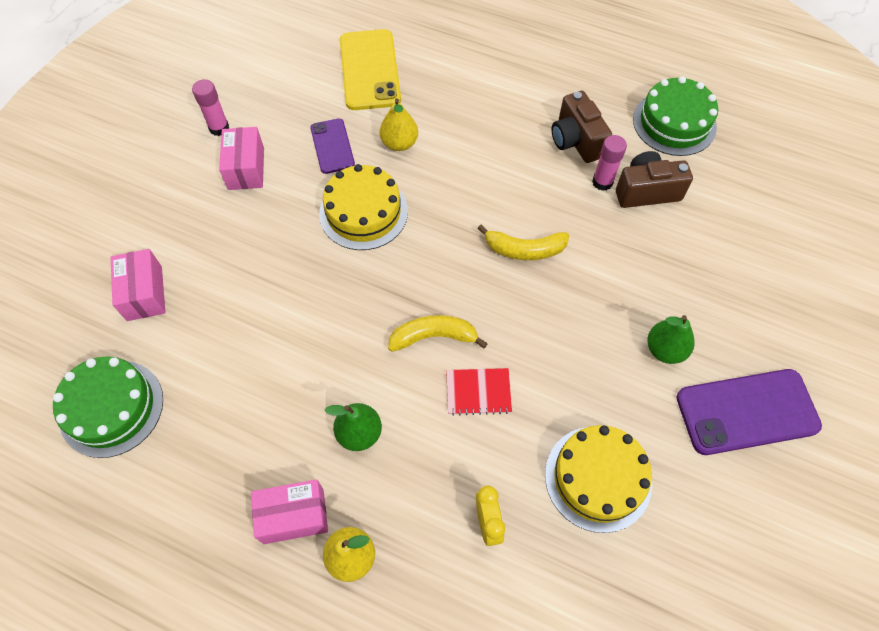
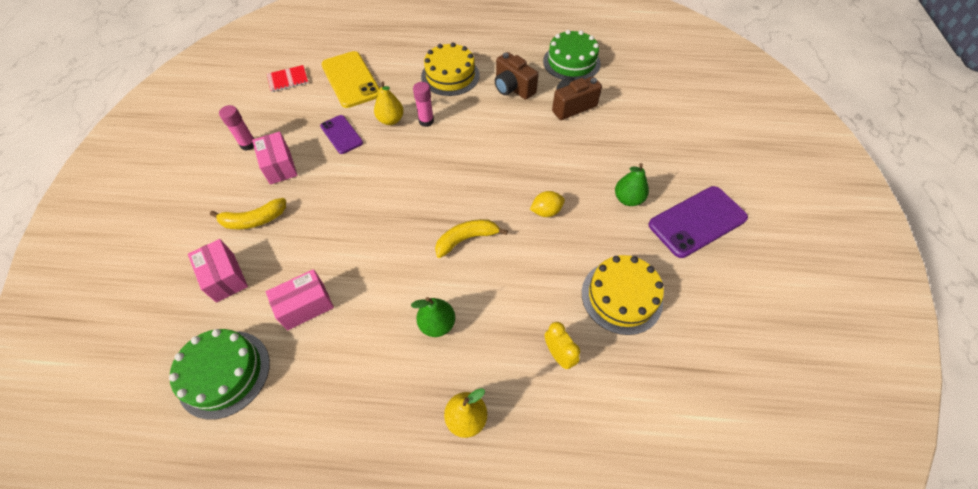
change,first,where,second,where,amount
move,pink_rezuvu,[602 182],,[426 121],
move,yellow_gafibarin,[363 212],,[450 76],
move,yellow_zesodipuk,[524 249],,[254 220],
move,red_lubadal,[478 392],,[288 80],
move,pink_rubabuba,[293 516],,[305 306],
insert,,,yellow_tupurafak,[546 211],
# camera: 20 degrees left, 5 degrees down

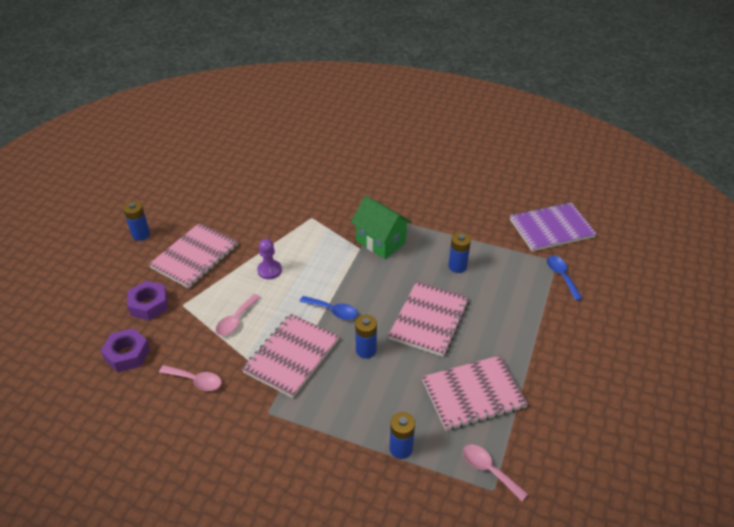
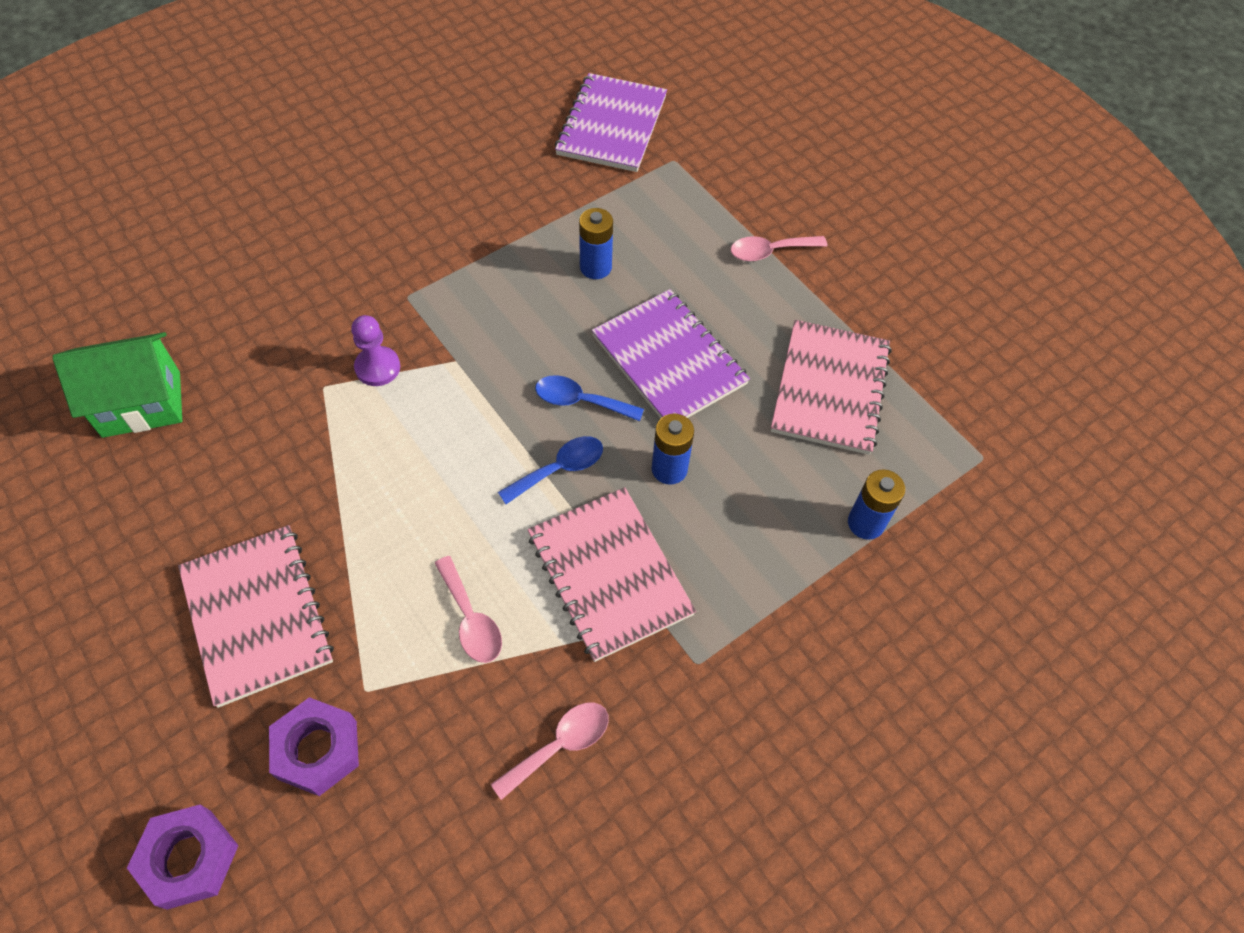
change,first,where,second,where,amount
move,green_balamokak,[380 242],,[141 404],
delete,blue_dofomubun,[141 235],,,
move,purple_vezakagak,[269 270],,[377 367],
move,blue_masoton,[561 276],,[580 401],
recolor,pink_lubadal,[429 320],purple_lubadal,[669 360],
move,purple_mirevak,[127 354],,[189 859],
move,pink_masoton,[488 470],,[770 251],
# camera: 60 degrees left, 15 degrees up

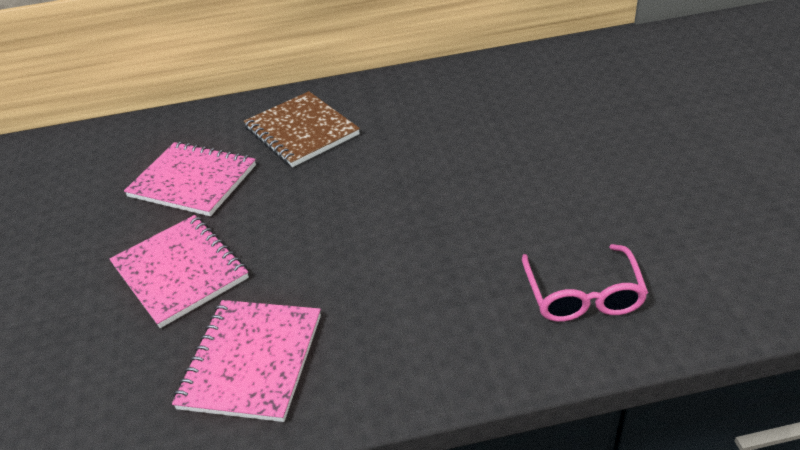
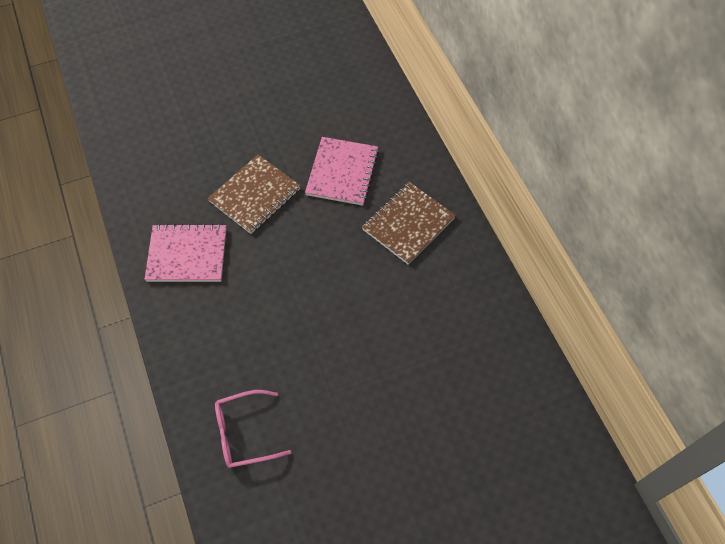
change,first,where,second,where,amount
recolor,pink_lubadal,[180 272],brown_lubadal,[255 195],
# camera: 75 degrees right, 20 degrees up

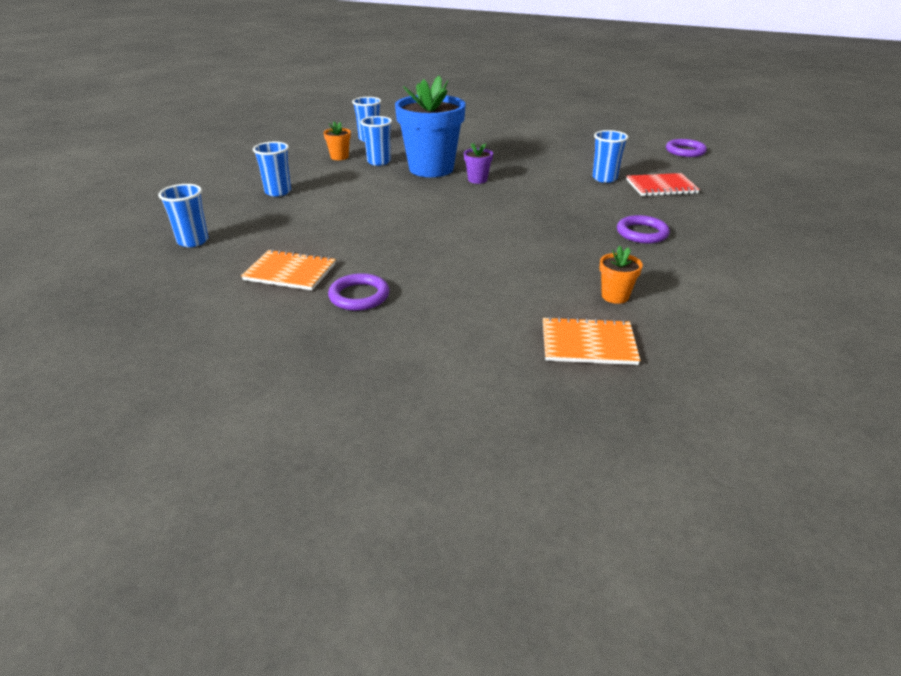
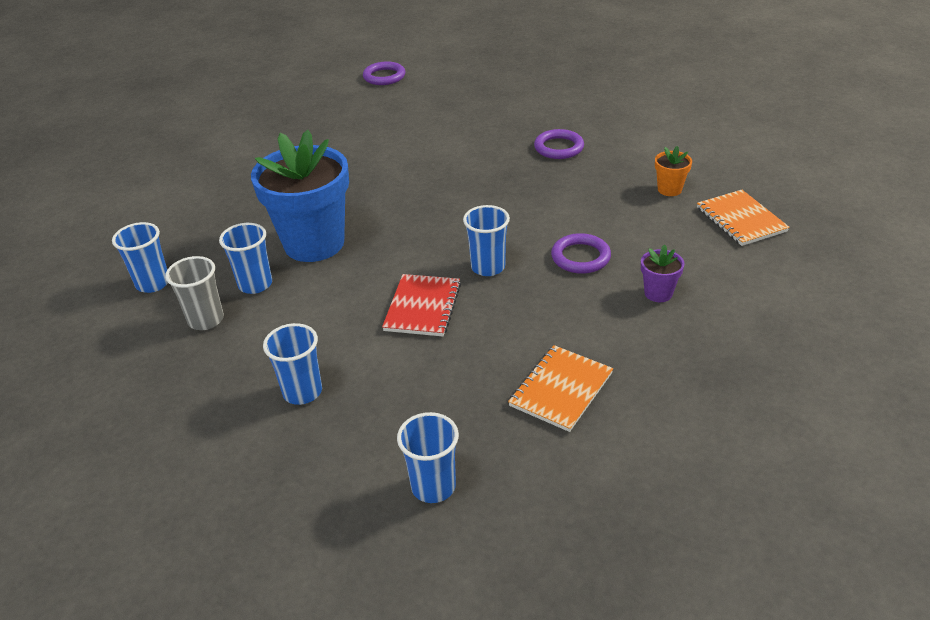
change,first,where,second,where,amount
replace,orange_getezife,[339 157],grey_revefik,[206 320],
move,blue_revefik,[604 178],,[488 267],
move,purple_getezife,[477 180],,[658 293],
move,red_lubadal,[661 187],,[423 307],
move,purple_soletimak,[359 296],,[580 257],
rotate,orange_lubadal,[588 343],,[741 219],45 degrees counterclockwise
# camera: 70 degrees left, 5 degrees up

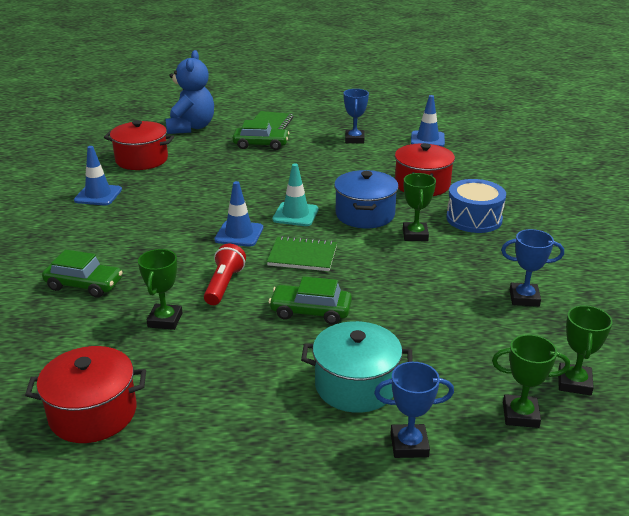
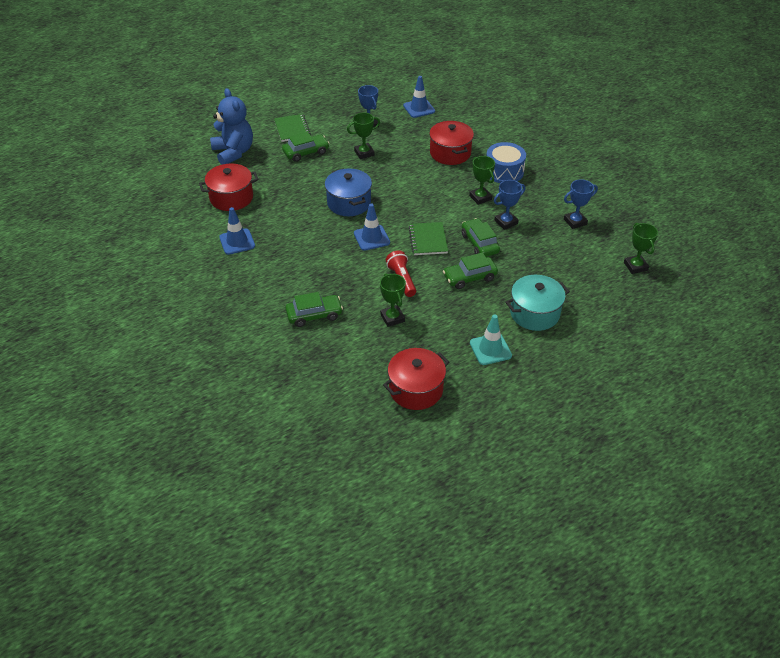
change,first,where,second,where,amount
move,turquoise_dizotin,[295 214],,[490 349],
move,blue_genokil,[365 214],,[349 203],
rotate,green_lubadal,[302 256],,[428 240],75 degrees counterclockwise
move,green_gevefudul,[520 415],,[364 153],
move,blue_gevefudul,[409 445],,[506 222],
insert,,,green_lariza,[479 243],
# camera: 30 degrees left, 15 degrees up

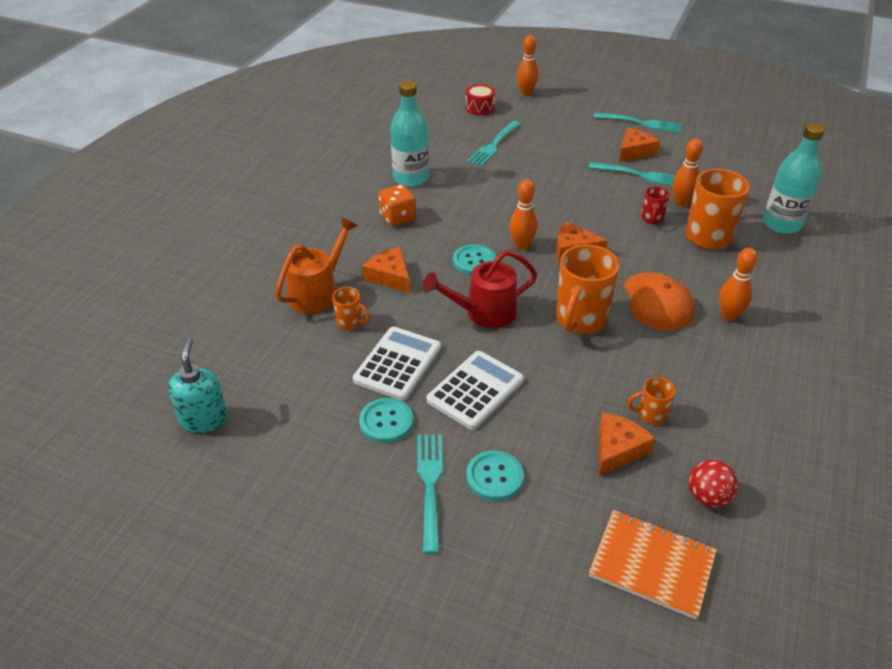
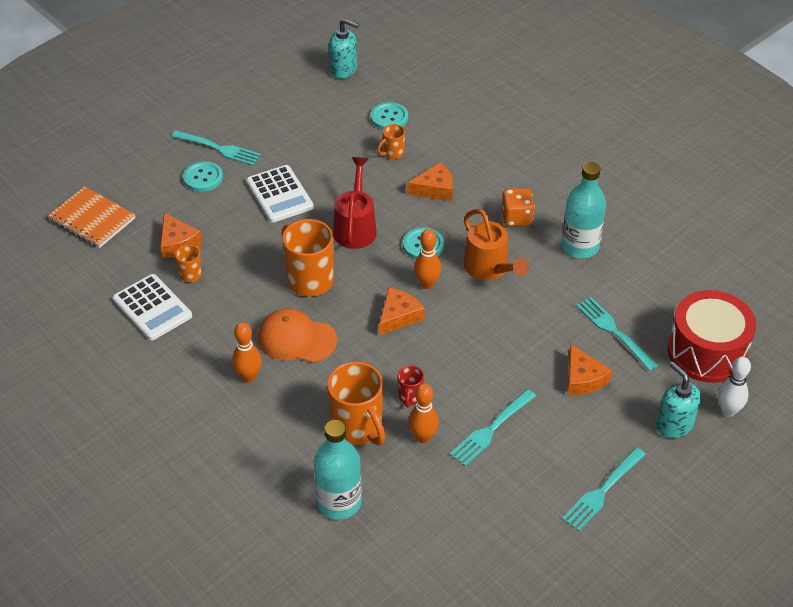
change,first,where,second,where,amount
recolor,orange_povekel,[526 93],white_povekel,[728 411],
resize,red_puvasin,[479 108],,[707 352],x2.07
move,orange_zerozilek,[634 151],,[583 378],
rotate,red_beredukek,[652 219],,[410 397],120 degrees counterclockwise
move,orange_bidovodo,[318 292],,[490 269],
move,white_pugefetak,[397 364],,[152 308],
move,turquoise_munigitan,[386 422],,[389 117],
delete,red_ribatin,[707 497],,,
rotate,orange_lubadal,[651 565],,[92 219],75 degrees clockwise
insert,,,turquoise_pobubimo,[674 424],
# camera: 115 degrees right, 5 degrees up

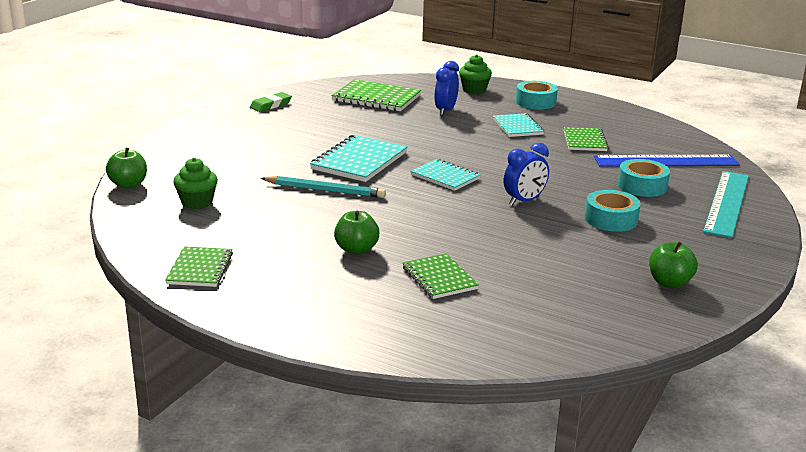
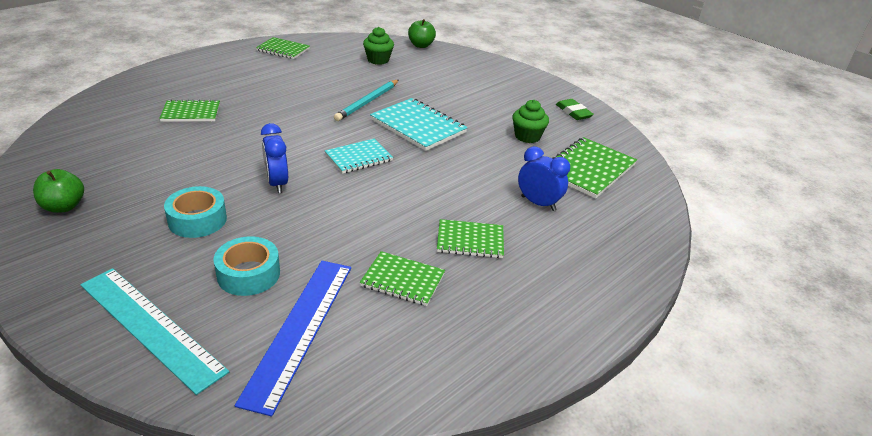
change,first,where,second,where,amount
move,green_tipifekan,[474 90],,[527 136],
delete,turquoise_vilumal,[535 102],,,
recolor,turquoise_lubadal,[517 127],green_lubadal,[470 240],
delete,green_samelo,[356 249],,,
# camera: 105 degrees right, 10 degrees up

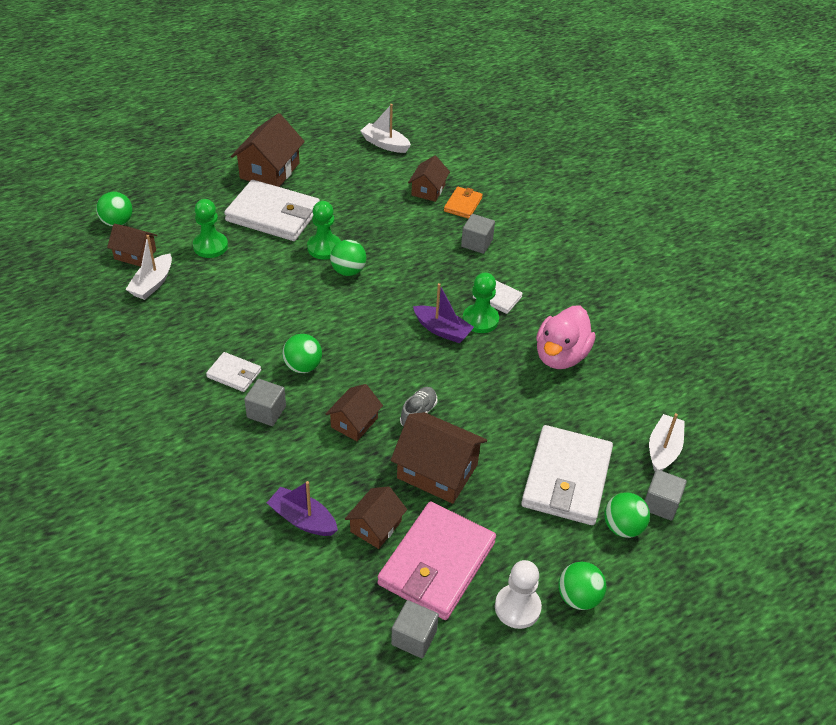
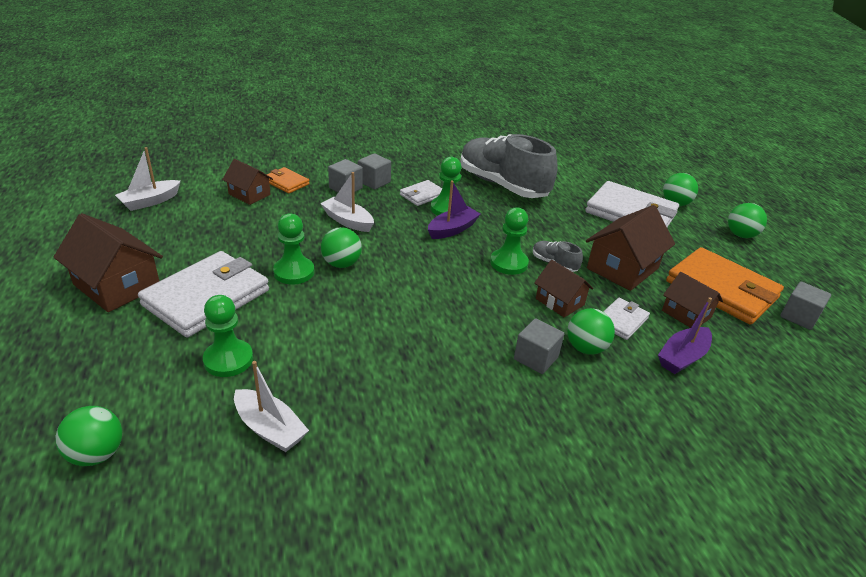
change,first,where,second,where,amount
delete,brown_balamokak,[135 254],,,
replace,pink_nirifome,[560 356],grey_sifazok,[502 185],
move,green_ribatin,[303 366],,[585 348],
move,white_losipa,[234 374],,[621 321],
move,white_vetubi,[663 450],,[348 221],
move,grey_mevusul,[660 504],,[374 182],
recolor,pink_losipa,[437 563],orange_losipa,[721 289],
delete,white_vezakagak,[517 607],,,
insert,,,green_vezakagak,[509 263],
# camera: 75 degrees left, 10 degrees down

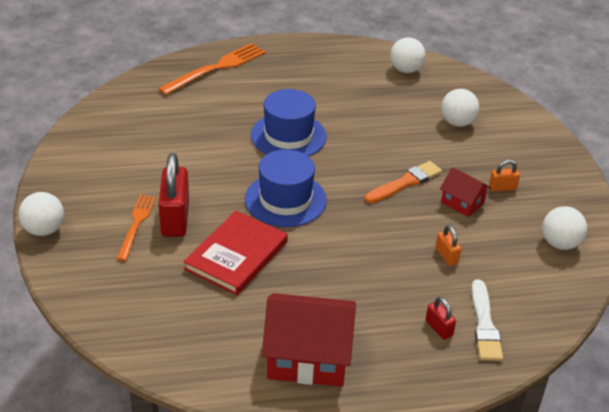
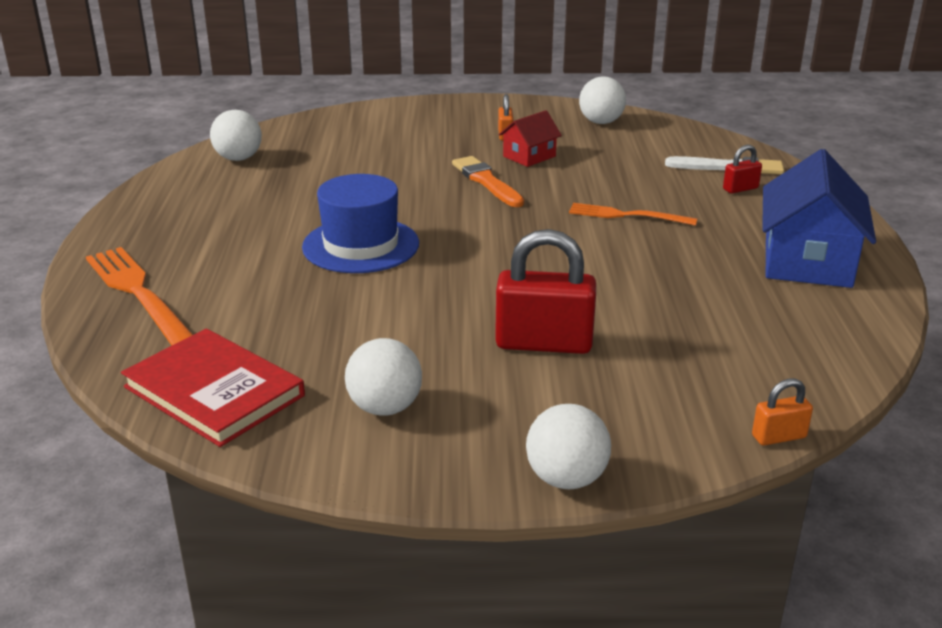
change,first,where,second,where,amount
move,white_ribatin,[457 122],,[385 408],
delete,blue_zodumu,[285 199],,,
move,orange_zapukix,[136 224],,[627 215],
move,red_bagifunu,[236 255],,[214 391],
move,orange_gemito,[446 256],,[778 436],
recolor,red_balamokak,[308 357],blue_balamokak,[807 261],
# camera: 80 degrees left, 10 degrees down

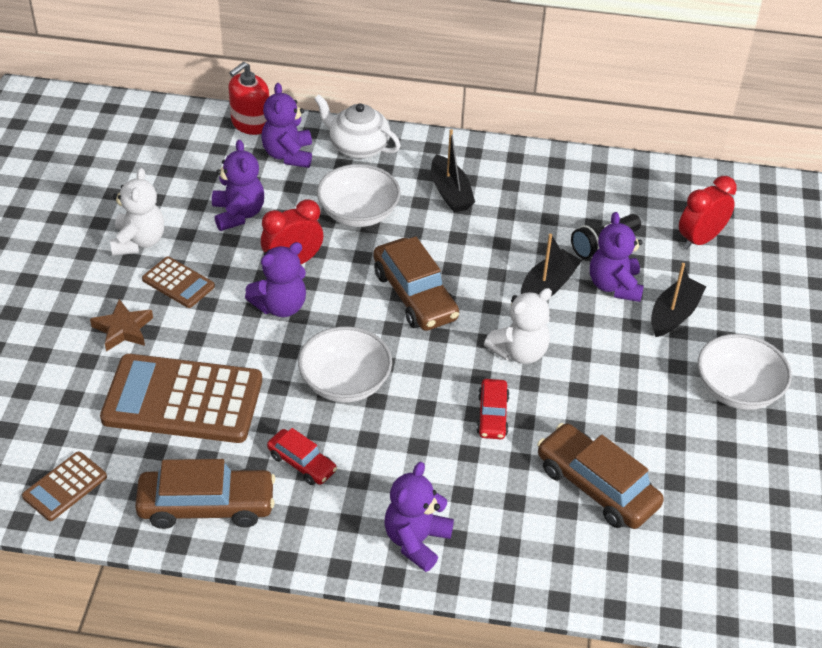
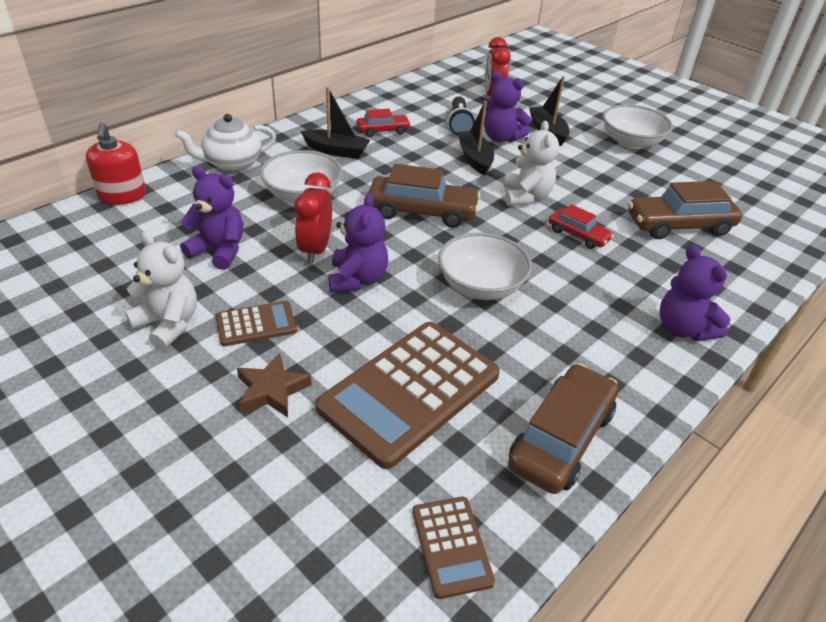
change,first,where,second,where,amount
delete,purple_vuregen,[288 155],,,
move,red_lariza,[302 463],,[383 131],
# camera: 55 degrees left, 5 degrees down

